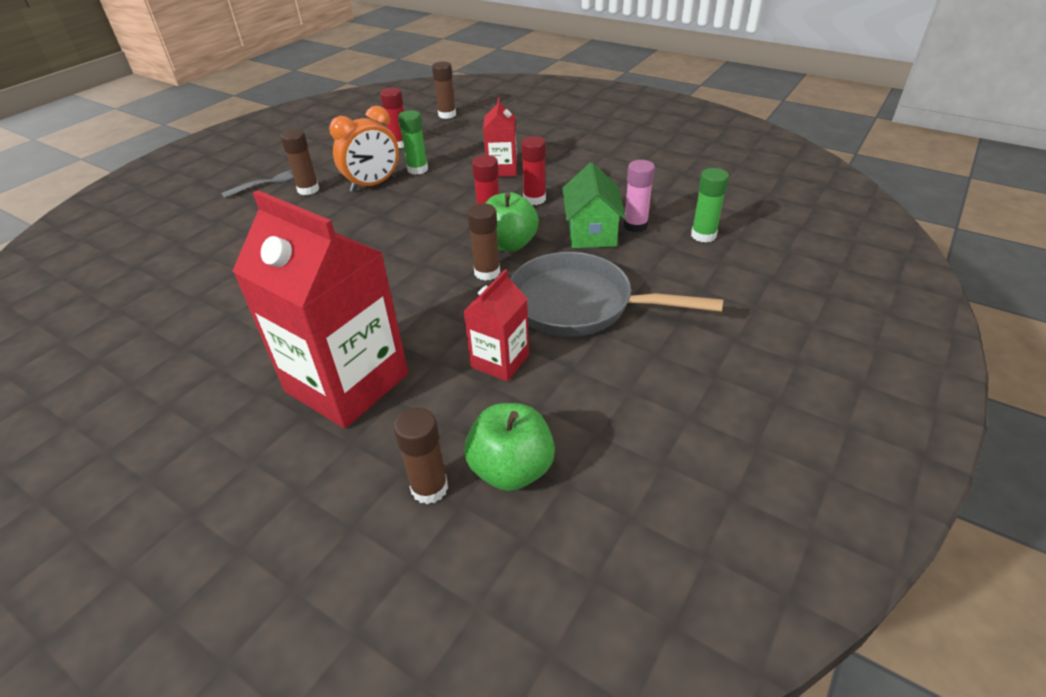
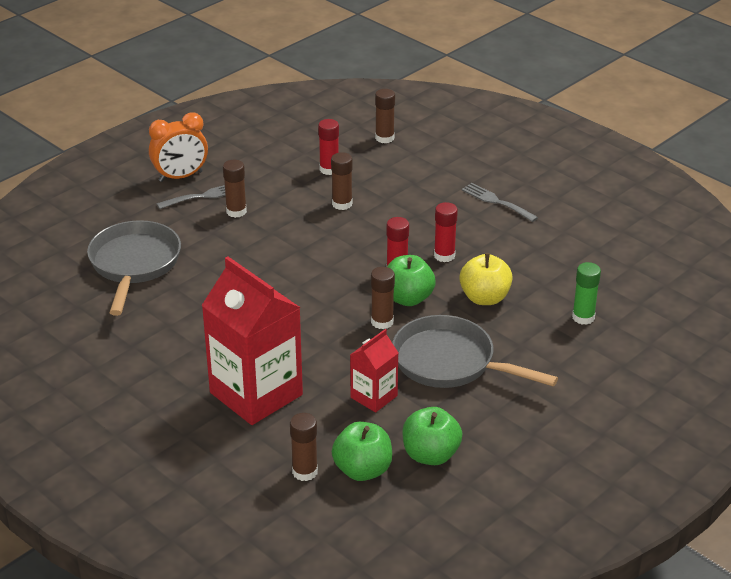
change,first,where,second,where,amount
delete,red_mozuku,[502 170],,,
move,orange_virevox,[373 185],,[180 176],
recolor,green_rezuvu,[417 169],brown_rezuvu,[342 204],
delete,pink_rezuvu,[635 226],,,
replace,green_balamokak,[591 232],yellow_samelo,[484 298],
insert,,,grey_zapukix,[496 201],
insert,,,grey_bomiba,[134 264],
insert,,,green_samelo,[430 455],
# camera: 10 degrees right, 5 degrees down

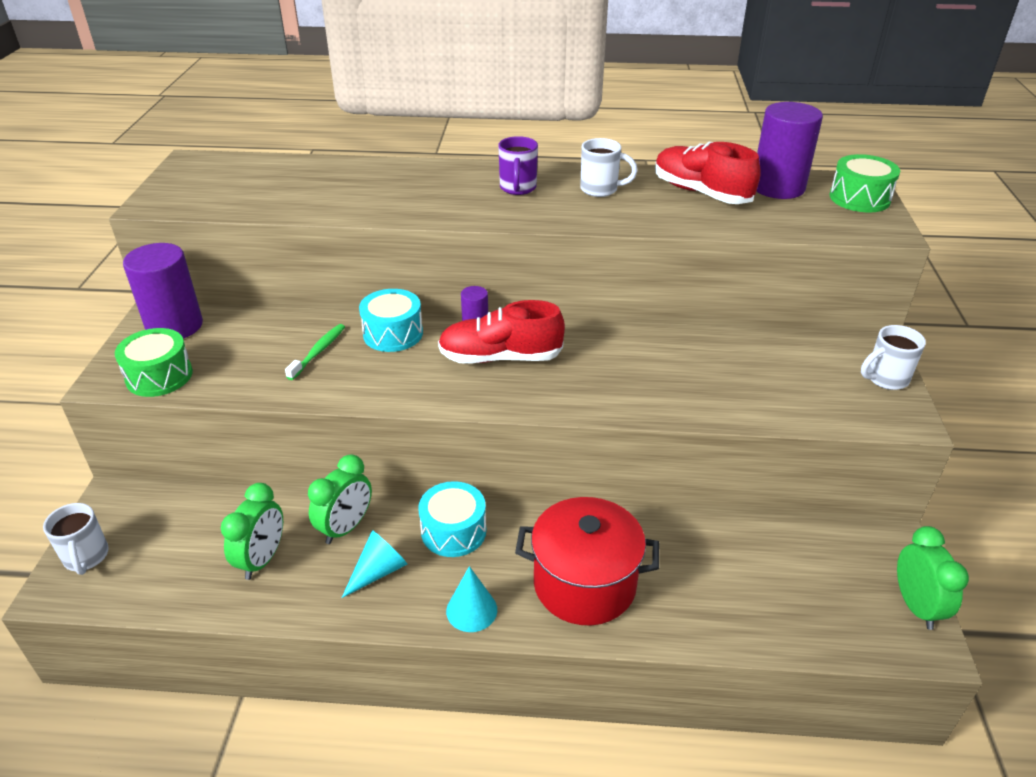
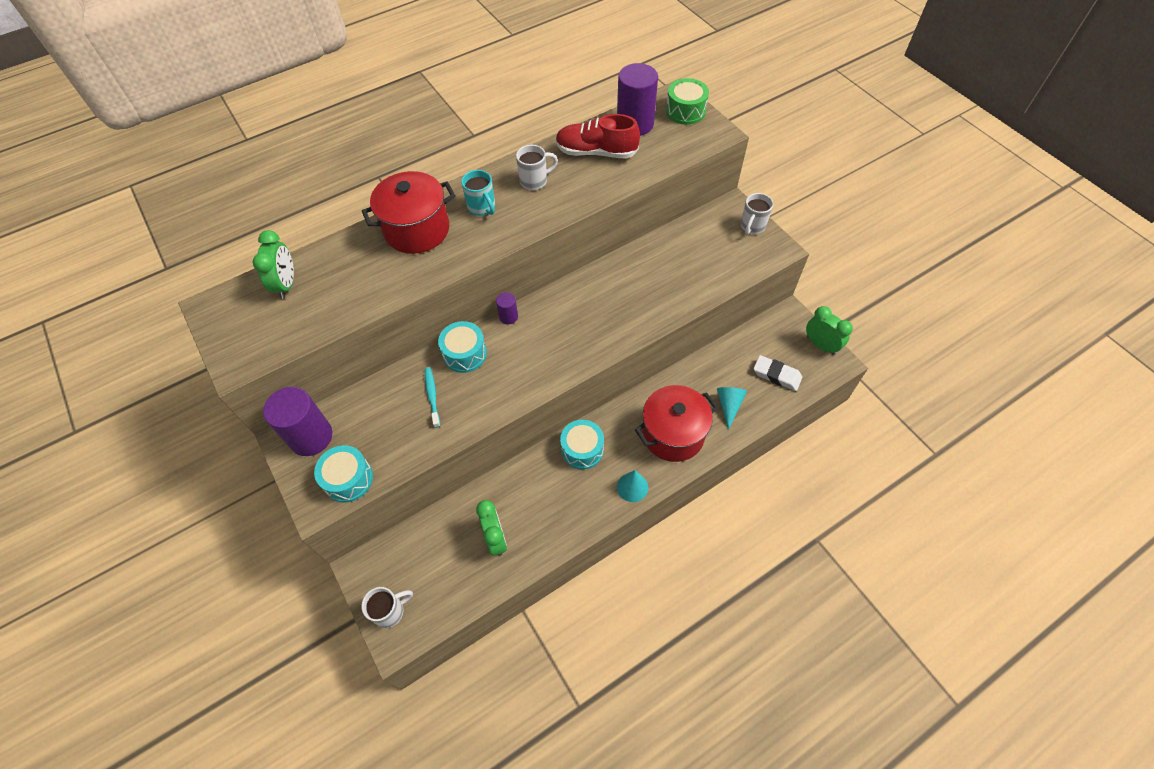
change,first,where,second,where,amount
recolor,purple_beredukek,[517 188],turquoise_beredukek,[482 207],
delete,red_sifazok,[500 357],,,
recolor,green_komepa,[318 352],turquoise_komepa,[432 396],
recolor,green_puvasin,[159 376],turquoise_puvasin,[348 479],
move,green_virevox,[345 527],,[286 284],
rotate,white_beredukek,[86 557],,[390 611],60 degrees counterclockwise
move,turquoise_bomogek,[378 571],,[729 405],
insert,,,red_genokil,[417 230],
insert,,,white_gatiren,[776 375],
# camera: 35 degrees left, 20 degrees up

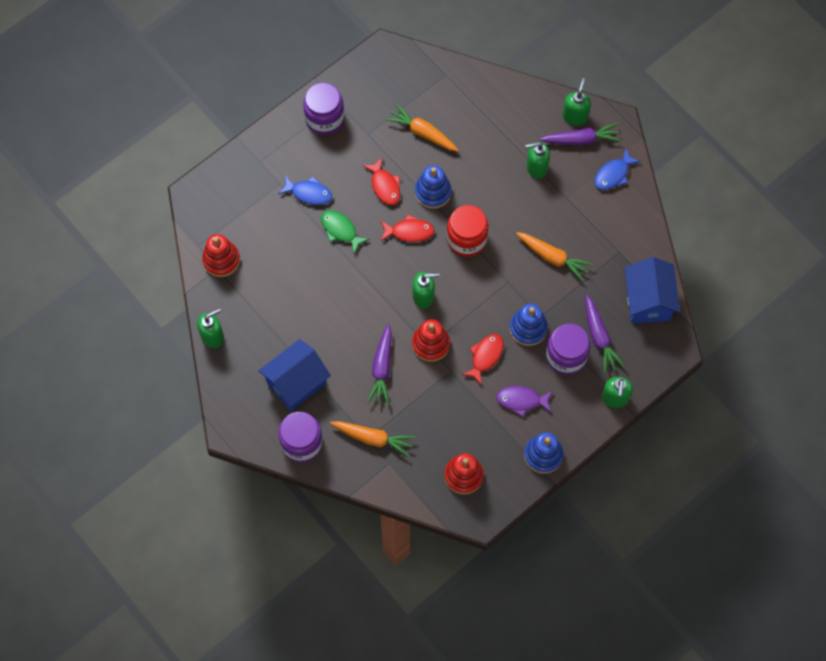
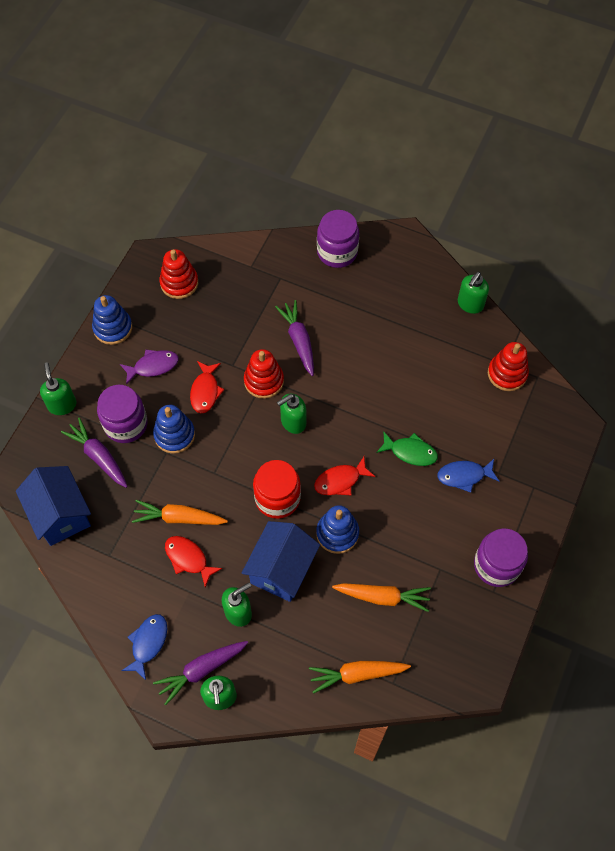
change,first,where,second,where,amount
move,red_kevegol,[384 186],,[188 559],
move,blue_balamokak,[296 383],,[281 569],
move,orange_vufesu,[373 438],,[357 674],
# camera: 155 degrees right, 5 degrees down

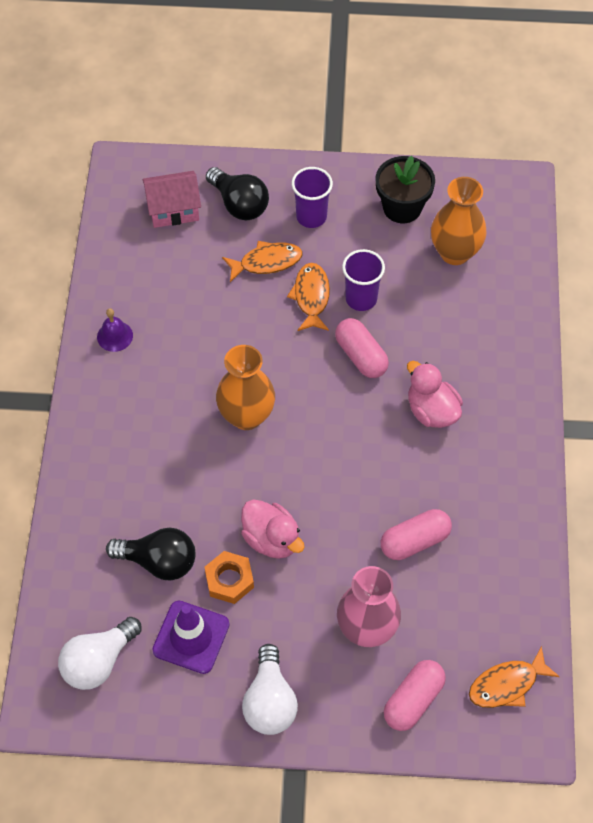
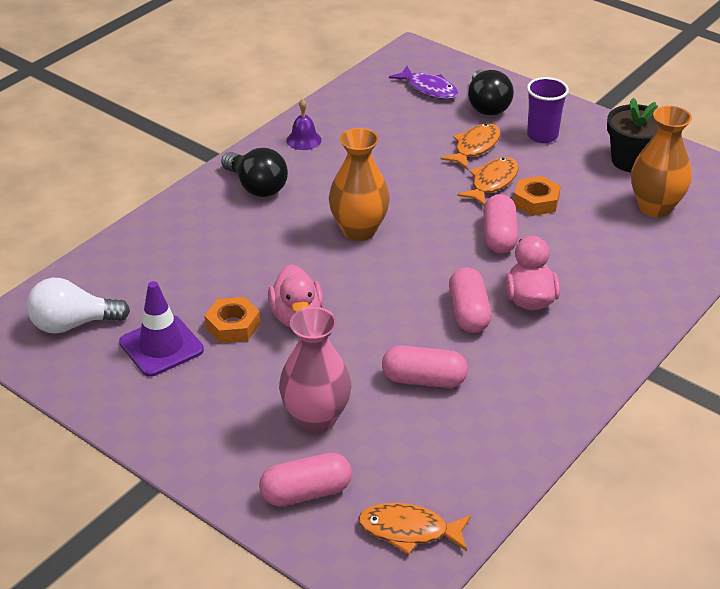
change,first,where,second,where,amount
replace,pink_balamokak,[173 210],purple_kevegol,[429 89],
rotate,orange_kevegol,[266 262],,[475 147],75 degrees counterclockwise
replace,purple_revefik,[361 299],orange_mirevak,[536 201],
move,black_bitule,[159 561],,[256 187],
delete,white_bitule,[270 701],,,
insert,,,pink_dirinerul,[468 313],
# camera: 35 degrees right, 20 degrees down

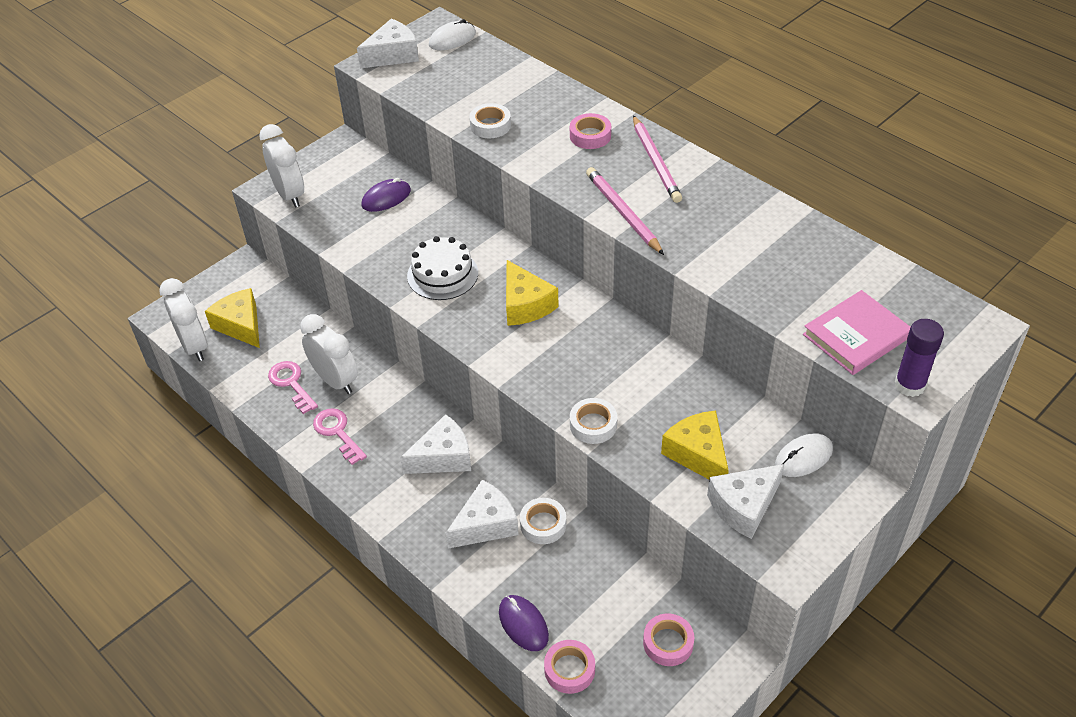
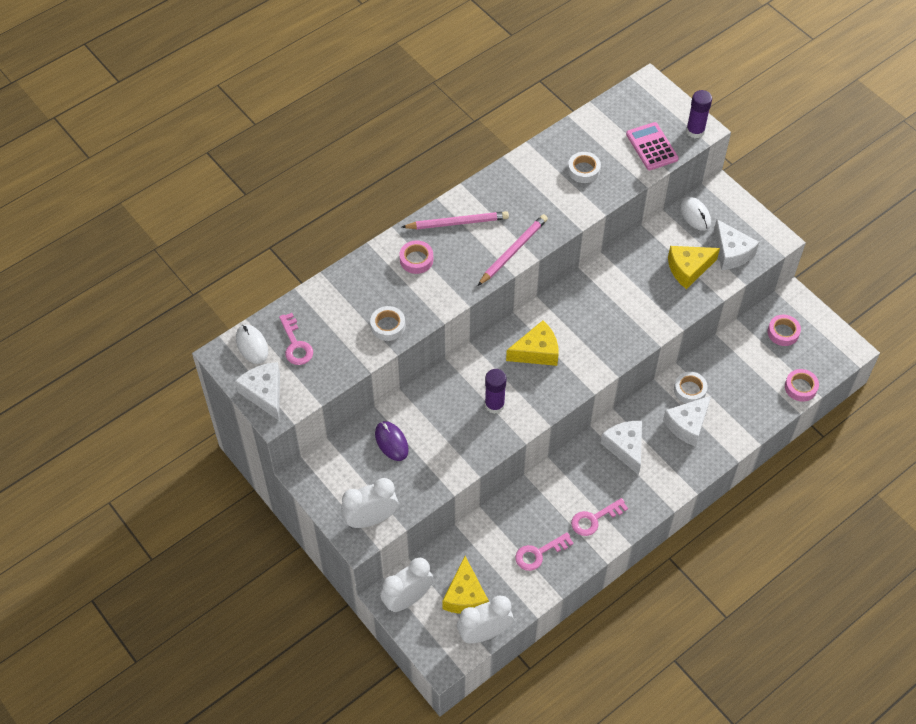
change,first,where,second,where,amount
rotate,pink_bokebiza,[623 213],,[513 251],150 degrees clockwise
replace,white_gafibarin,[442 274],purple_rezuvu,[494 405],
rotate,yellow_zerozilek,[241 325],,[465 595],60 degrees counterclockwise
replace,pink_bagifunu,[856 336],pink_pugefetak,[652 147],
move,white_virevox,[335 380],,[407 599],
move,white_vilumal,[593 425],,[583 170],
rotate,white_zerozilek,[485 524],,[687 425],105 degrees counterclockwise
delete,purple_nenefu,[523 624],,,
insert,,,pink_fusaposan,[296 344],
# camera: 85 degrees left, 10 degrees up

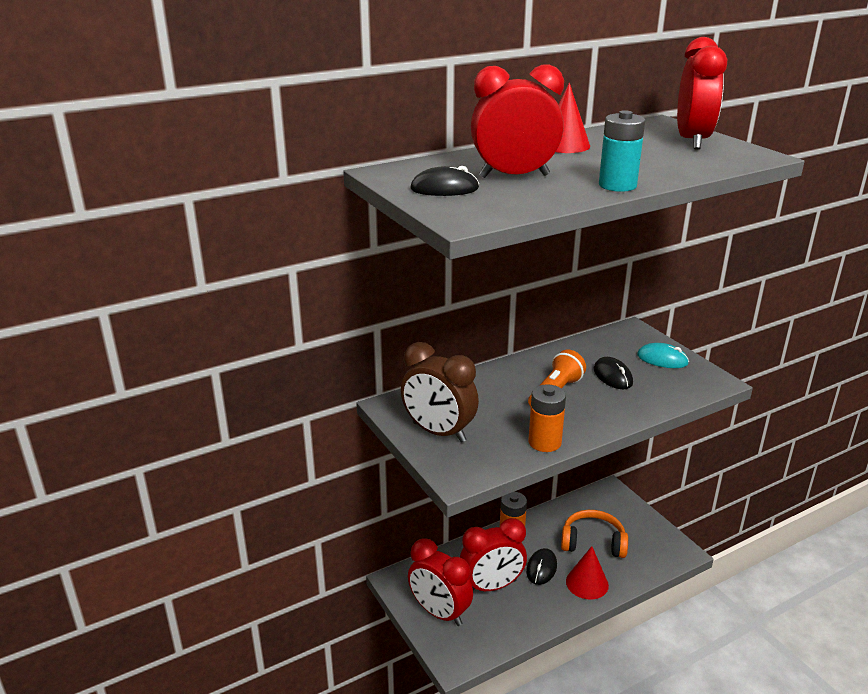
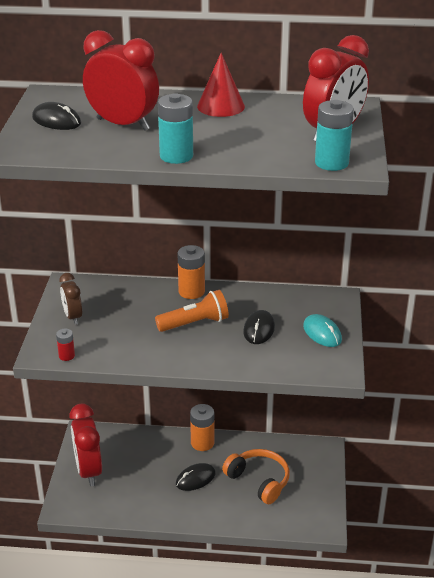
change,first,where,second,where,amount
resize,brown_virevox,[438 432],,[72 317],x0.57
move,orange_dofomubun,[544 442],,[191 291],
delete,red_virevox,[492 586],,,
delete,red_bomogek,[587 583],,,
insert,,,turquoise_dofomubun,[331 163],
insert,,,red_dofomubun,[66 356],
# camera: 35 degrees right, 5 degrees up

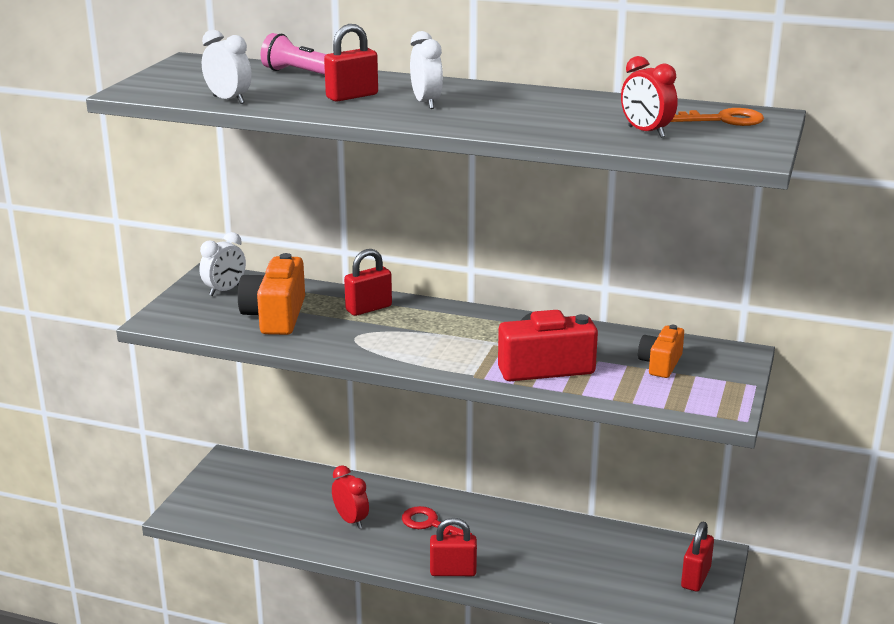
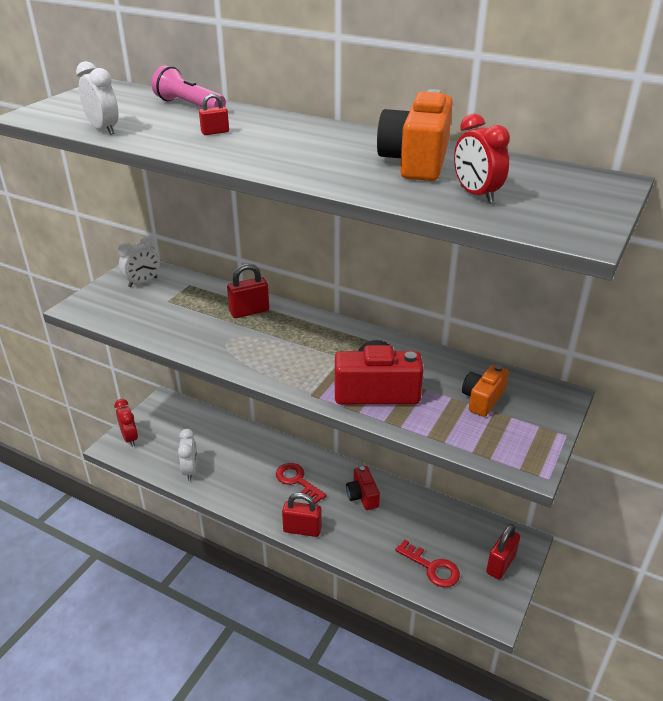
change,first,where,second,where,amount
resize,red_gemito,[352 96],,[215 132],x0.56
move,white_virevox,[426 103],,[190 470],
delete,orange_fusaposan,[722 120],,,
move,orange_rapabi,[275 316],,[416 161],
move,red_virevox,[351 520],,[130 438],
insert,,,red_rapabi,[362 496],
insert,,,red_fusaposan,[432 567],
# camera: 10 degrees right, 10 degrees up

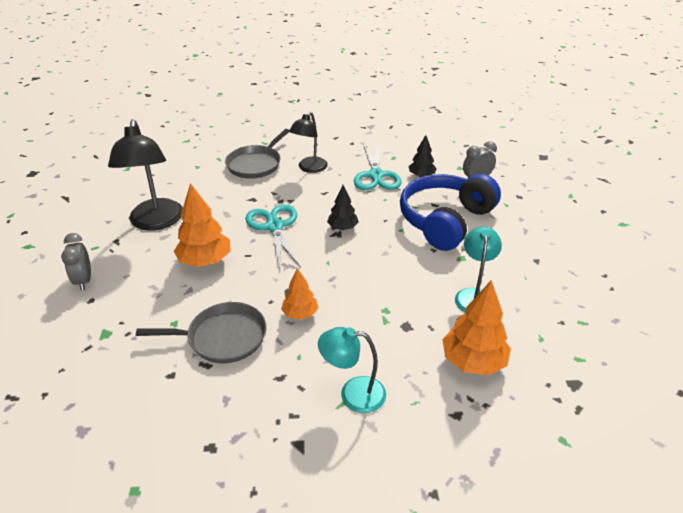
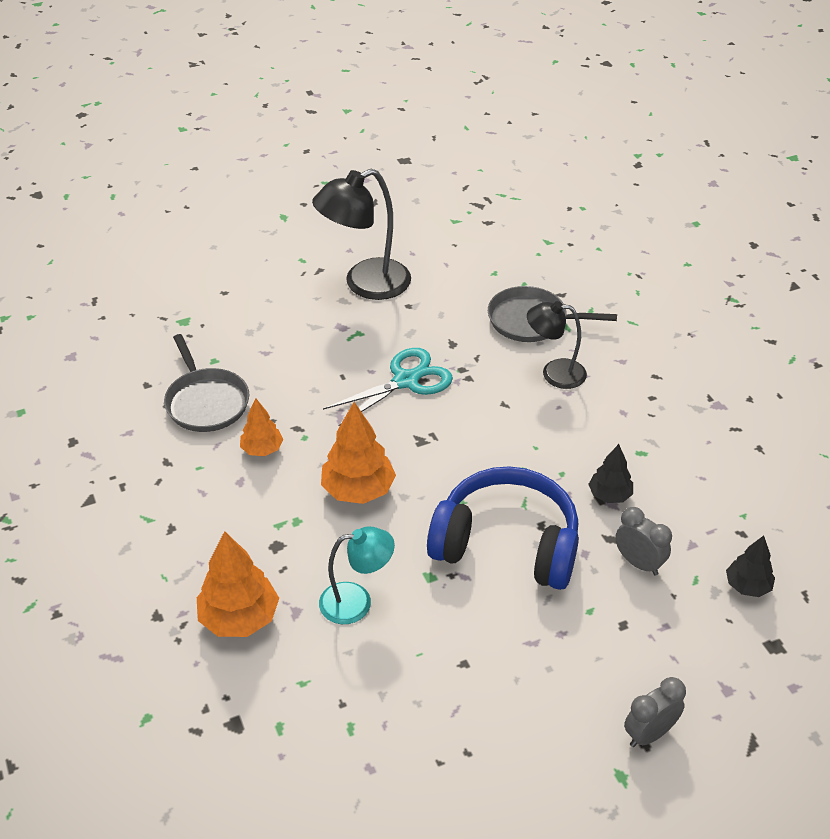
change,first,where,second,where,amount
delete,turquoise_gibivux,[376 175],,,
move,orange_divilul,[205 261],,[358 490],
move,black_divilul,[342 228],,[747 586],
move,grey_virevox,[84 280],,[649 734],
delete,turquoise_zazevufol,[353 394],,,
# camera: 70 degrees right, 5 degrees up

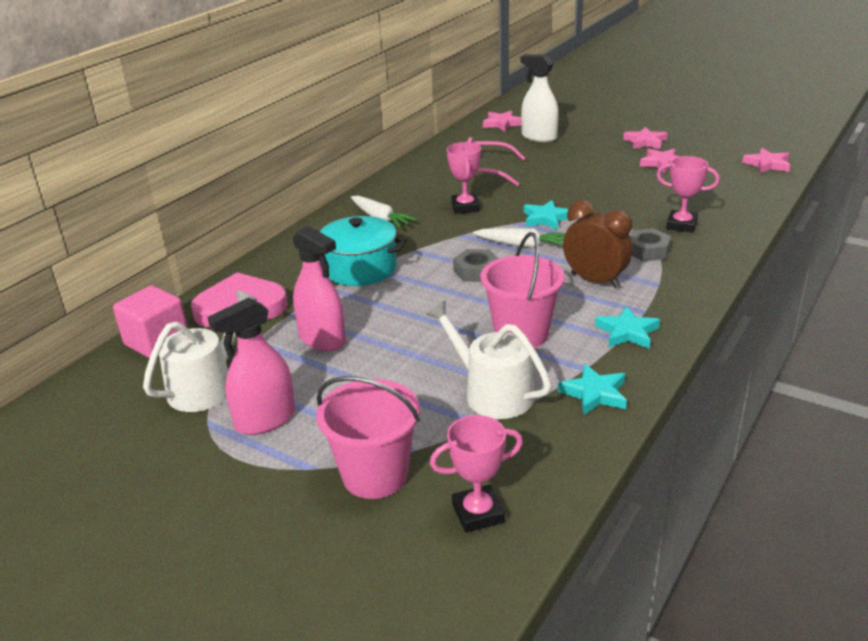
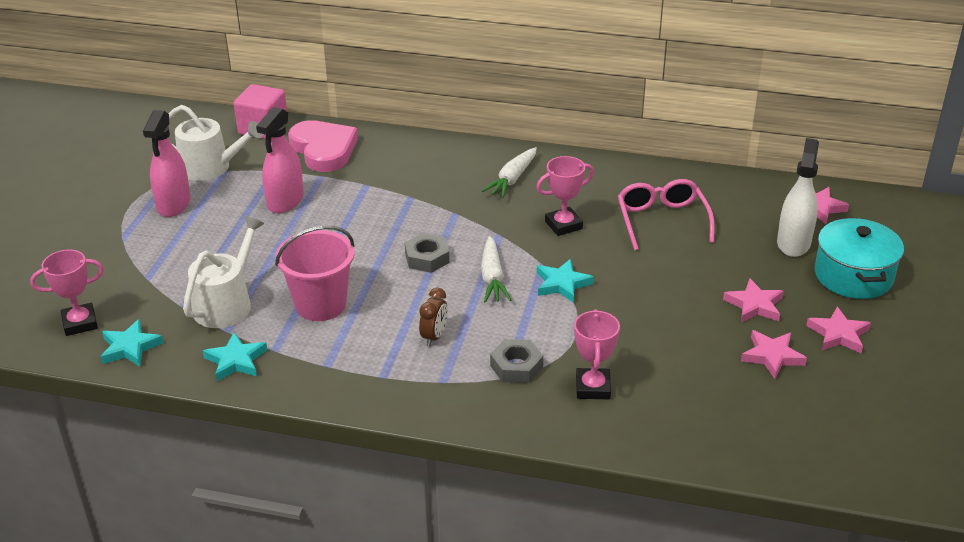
change,first,where,second,where,amount
move,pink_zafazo,[767 164],,[754 305],
resize,brown_virevox,[595 281],,[434 336],x0.58
move,turquoise_genokil,[360 268],,[853 276],
rotate,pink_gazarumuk,[265 420],,[174 204],120 degrees counterclockwise
move,turquoise_zafazo,[627 332],,[130 347],
delete,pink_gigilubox,[375 475],,,
rotate,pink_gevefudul,[478 513],,[80 323],75 degrees counterclockwise
# camera: 70 degrees right, 5 degrees up

